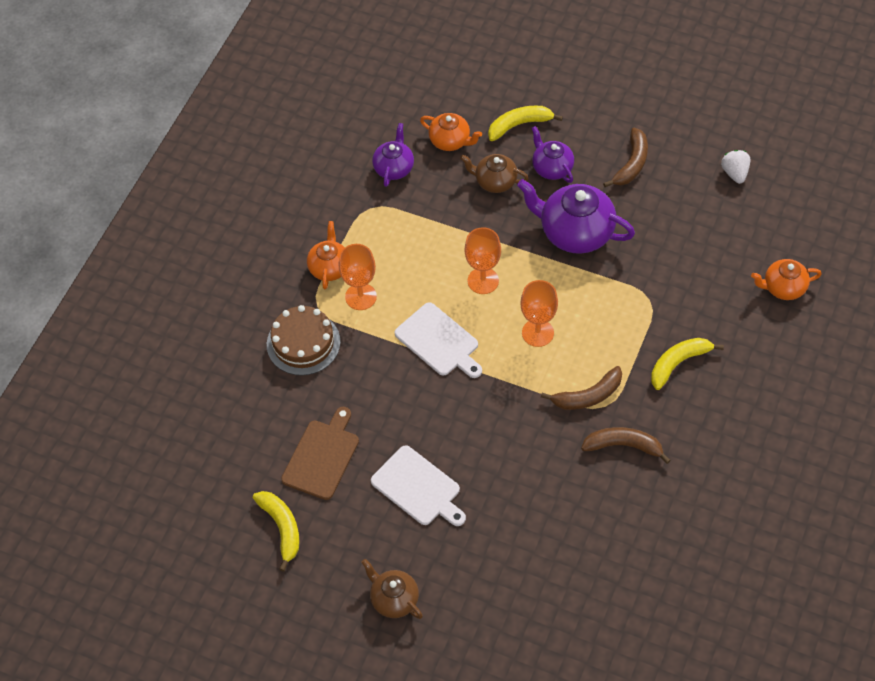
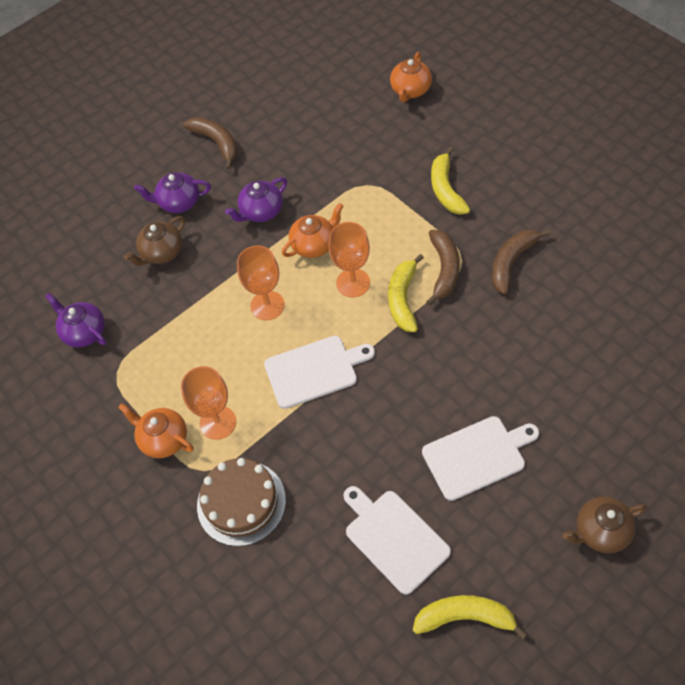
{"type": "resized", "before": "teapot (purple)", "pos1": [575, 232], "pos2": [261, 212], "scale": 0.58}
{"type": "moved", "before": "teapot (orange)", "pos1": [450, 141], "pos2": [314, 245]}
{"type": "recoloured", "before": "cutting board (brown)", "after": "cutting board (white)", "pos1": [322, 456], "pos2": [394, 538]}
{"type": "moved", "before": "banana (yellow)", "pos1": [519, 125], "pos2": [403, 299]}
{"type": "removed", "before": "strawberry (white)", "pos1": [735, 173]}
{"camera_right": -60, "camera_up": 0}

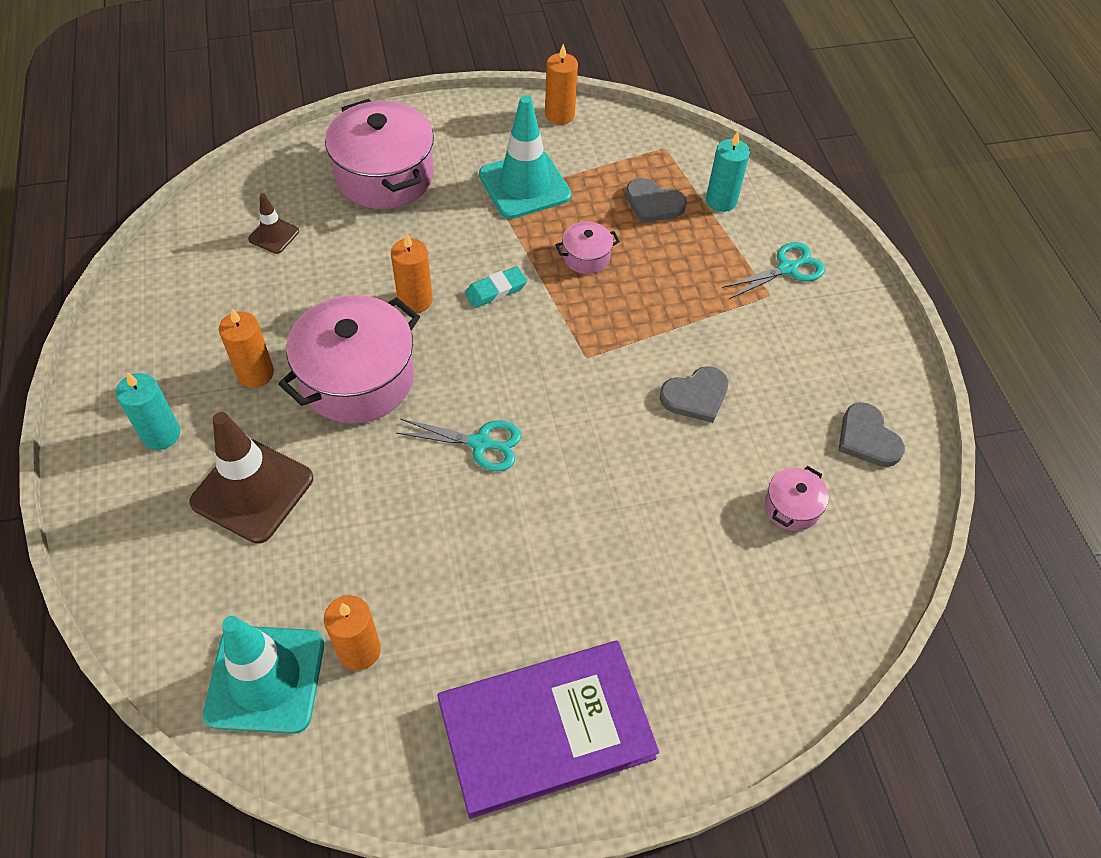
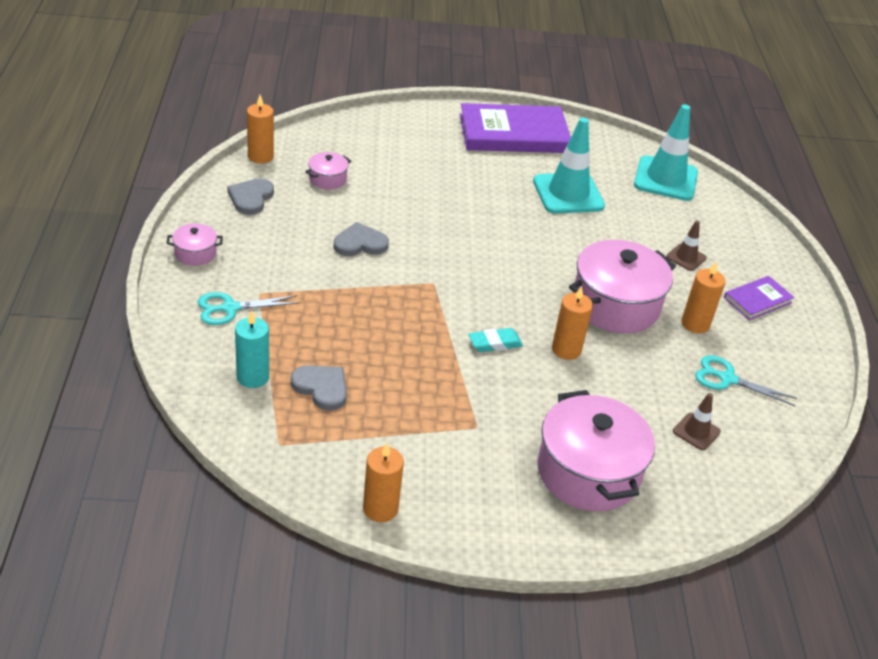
{"type": "moved", "before": "pot (pink)", "pos1": [586, 257], "pos2": [195, 253]}
{"type": "turned", "before": "heart (grey)", "pos1": [867, 438], "pos2": [251, 198], "turn": -150}
{"type": "moved", "before": "candle (orange)", "pos1": [359, 650], "pos2": [260, 156]}
{"type": "moved", "before": "traffic cone (turquoise)", "pos1": [524, 185], "pos2": [568, 194]}
{"type": "resized", "before": "traffic cone (brown)", "pos1": [252, 490], "pos2": [686, 257], "scale": 0.49}
{"type": "moved", "before": "scissors (turquoise)", "pos1": [480, 444], "pos2": [727, 379]}
{"type": "replaced", "before": "candle (turquoise)", "after": "book (purple)", "pos1": [161, 434], "pos2": [757, 300]}
{"camera_right": -170, "camera_up": -15}

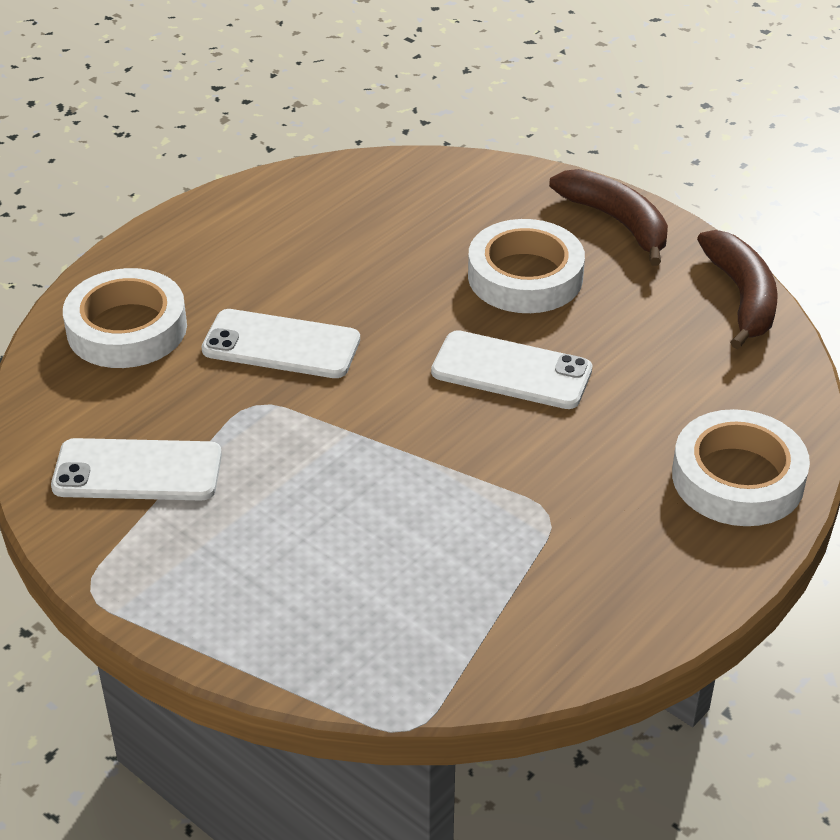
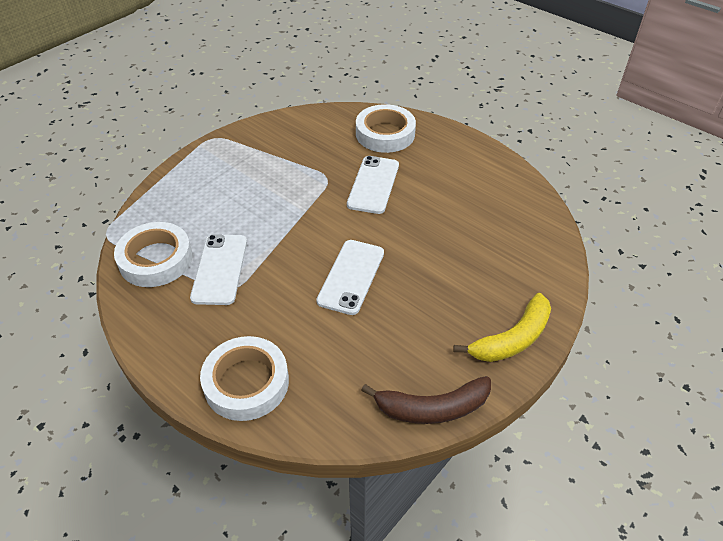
{"type": "moved", "before": "tape (white)", "pos1": [525, 276], "pos2": [156, 259]}
{"type": "moved", "before": "phone (white)", "pos1": [137, 471], "pos2": [220, 269]}
{"type": "recoloured", "before": "banana (brown)", "after": "banana (yellow)", "pos1": [617, 222], "pos2": [512, 339]}
{"camera_right": 90, "camera_up": 5}

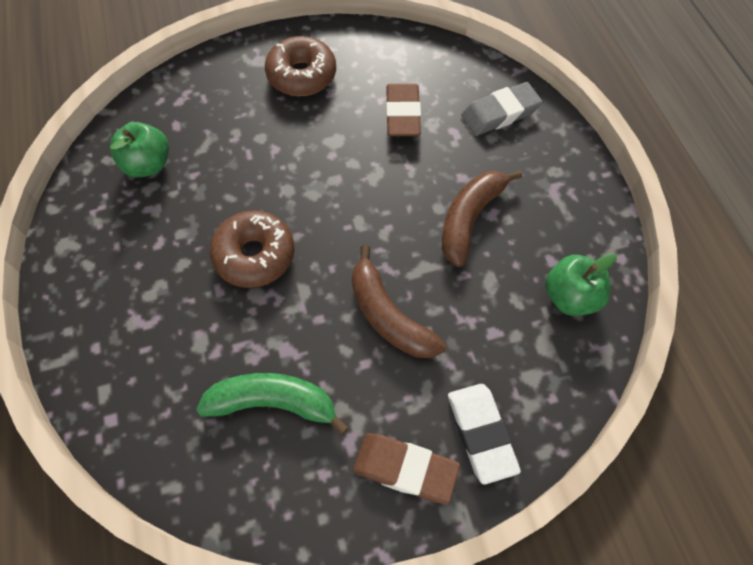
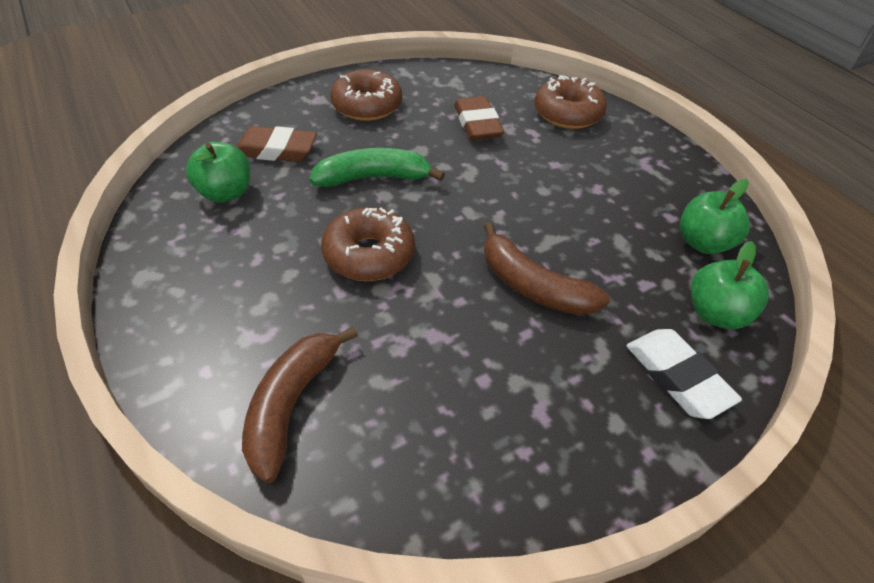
{"type": "moved", "before": "eraser (brown)", "pos1": [405, 469], "pos2": [276, 150]}
{"type": "moved", "before": "banana (brown)", "pos1": [470, 219], "pos2": [291, 405]}
{"type": "moved", "before": "banana (green)", "pos1": [273, 402], "pos2": [373, 178]}
{"type": "replaced", "before": "eraser (grey)", "after": "donut (brown)", "pos1": [500, 113], "pos2": [568, 113]}
{"type": "added", "after": "apple (green)", "pos2": [716, 313]}
{"camera_right": -15, "camera_up": -15}

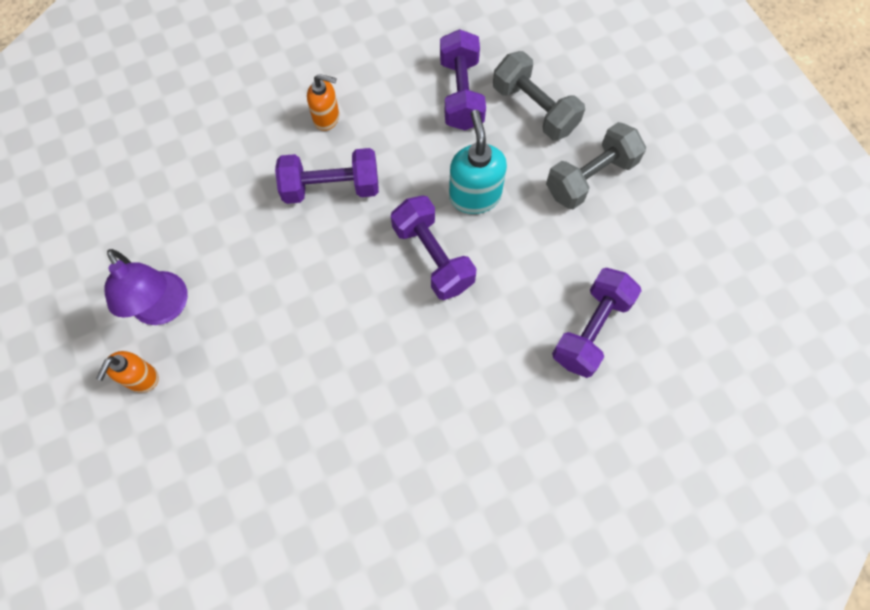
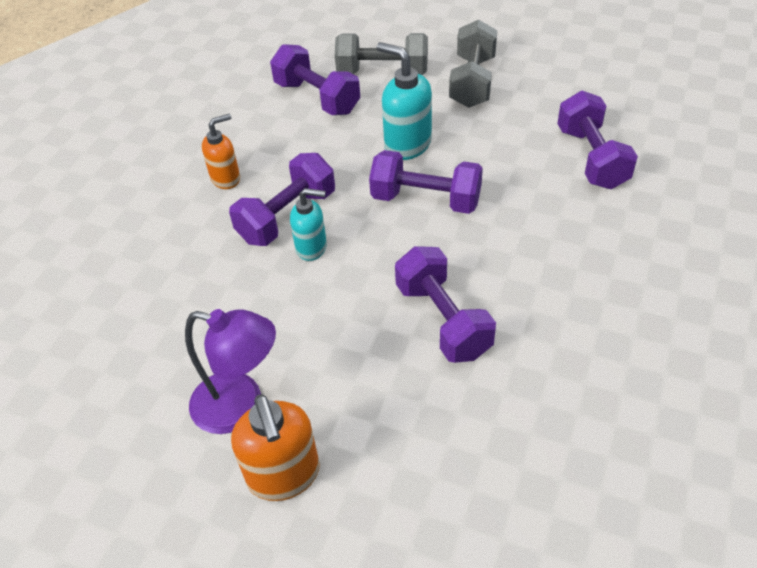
{"type": "resized", "before": "soap dispenser (orange)", "pos1": [141, 378], "pos2": [284, 475], "scale": 1.53}
{"type": "added", "after": "soap dispenser (turquoise)", "pos2": [312, 247]}
{"type": "added", "after": "dumbbell (purple)", "pos2": [443, 320]}
{"camera_right": -40, "camera_up": -20}

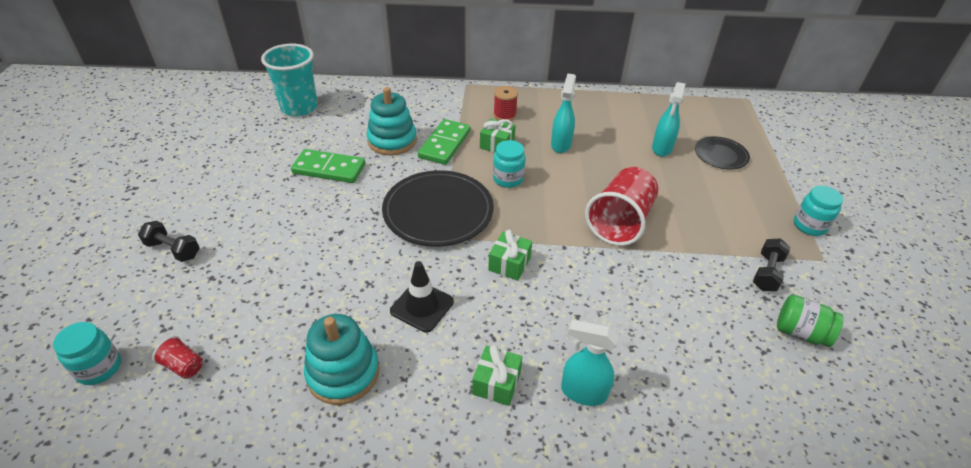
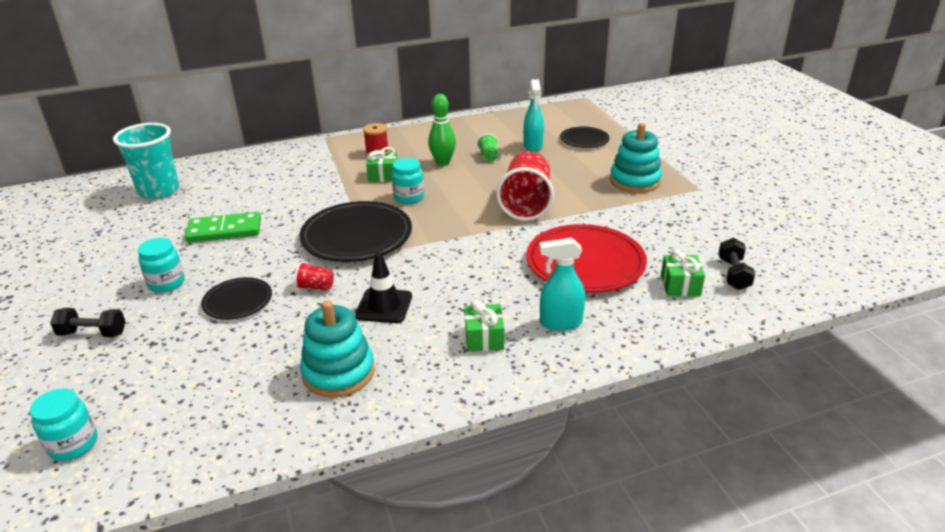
{"type": "moved", "before": "jar (turquoise)", "pos1": [809, 226], "pos2": [166, 283]}
{"type": "added", "after": "plate (black)", "pos2": [237, 301]}
{"type": "moved", "before": "cup (red)", "pos1": [183, 366], "pos2": [315, 287]}
{"type": "replaced", "before": "spray bottle (turquoise)", "after": "bowling pin (green)", "pos1": [561, 144], "pos2": [443, 162]}
{"type": "added", "after": "cup (green)", "pos2": [489, 156]}
{"type": "added", "after": "plate (red)", "pos2": [585, 263]}
{"type": "moved", "before": "stacking toy (turquoise)", "pos1": [392, 141], "pos2": [635, 181]}
{"type": "moved", "before": "gift (green)", "pos1": [509, 264], "pos2": [680, 285]}
{"type": "moved", "before": "dumbbell (black)", "pos1": [767, 273], "pos2": [733, 274]}
{"type": "removed", "before": "domino (green)", "pos1": [445, 144]}
{"type": "removed", "before": "jar (green)", "pos1": [800, 332]}
{"camera_right": -20, "camera_up": -10}

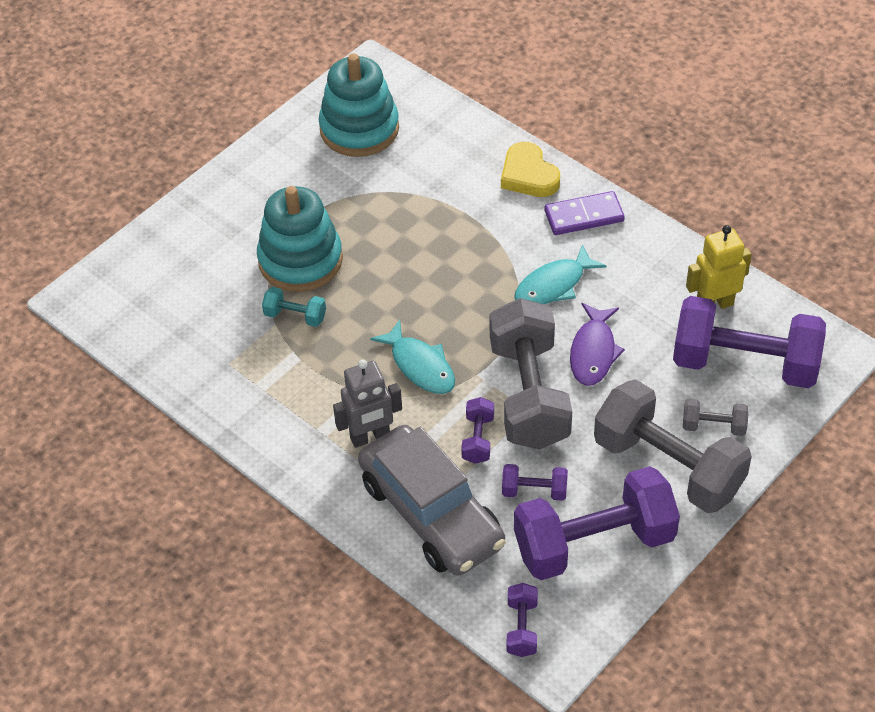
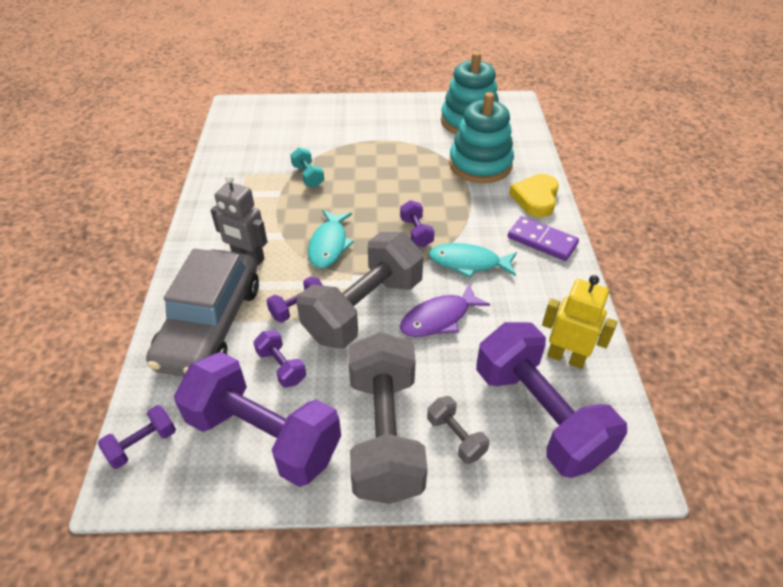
{"type": "added", "after": "dumbbell (purple)", "pos2": [416, 232]}
{"type": "moved", "before": "stacking toy (turquoise)", "pos1": [300, 260], "pos2": [480, 164]}
{"camera_right": 45, "camera_up": -5}

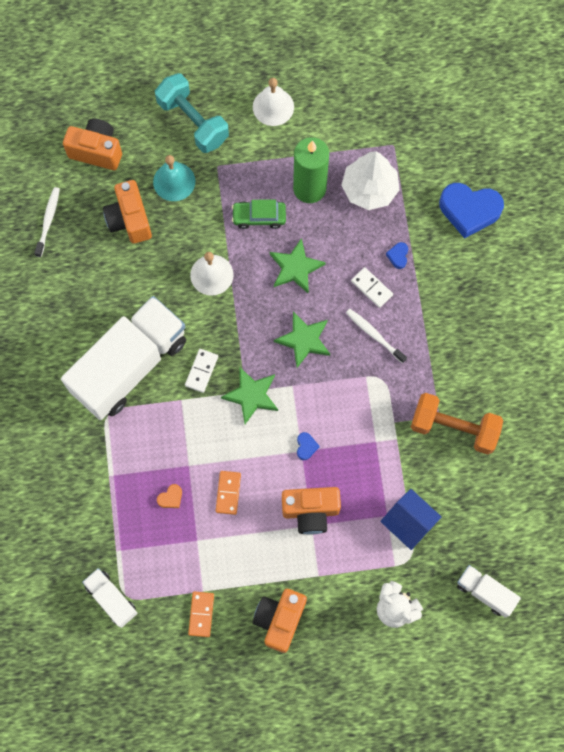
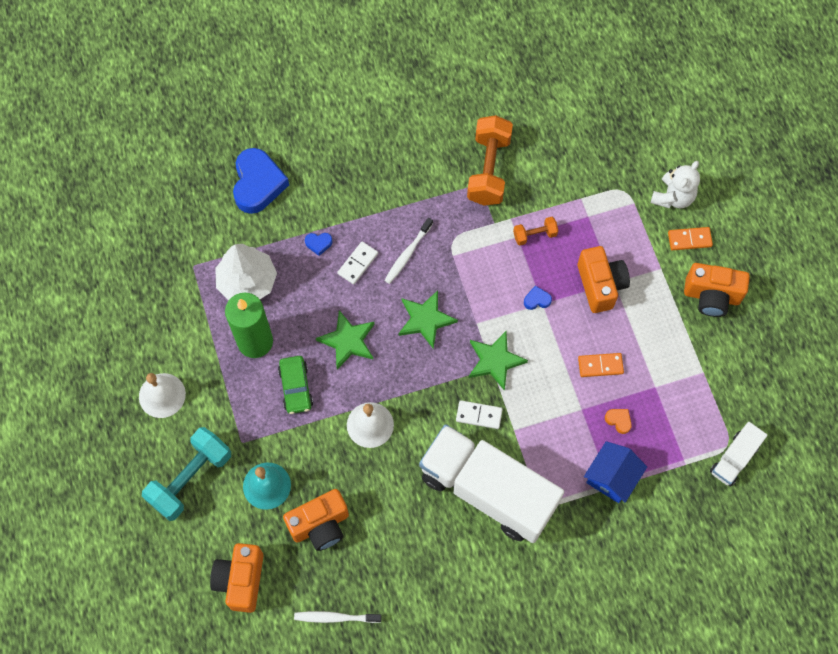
{"type": "added", "after": "dumbbell (orange)", "pos2": [534, 235]}
{"type": "moved", "before": "house (blue)", "pos1": [408, 522], "pos2": [612, 477]}
{"type": "moved", "before": "domino (orange)", "pos1": [201, 614], "pos2": [689, 239]}
{"type": "removed", "before": "truck (white)", "pos1": [485, 592]}
{"camera_right": -100, "camera_up": -5}

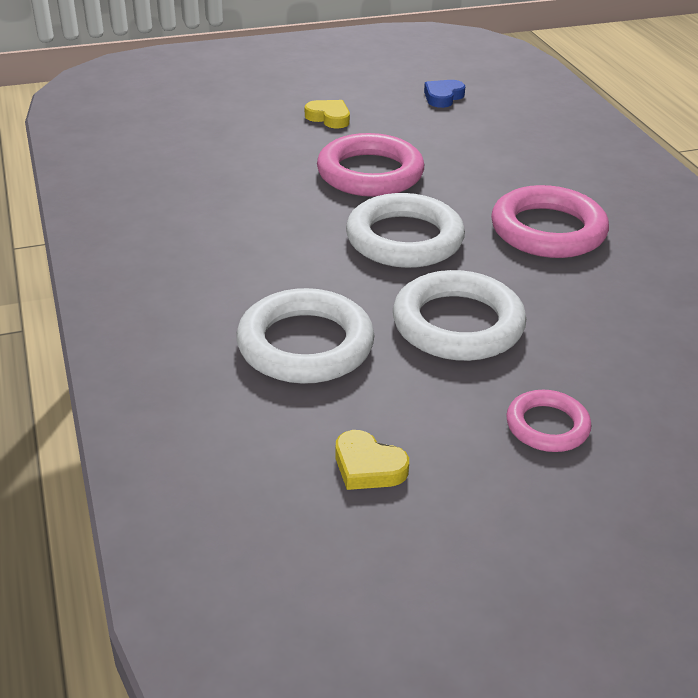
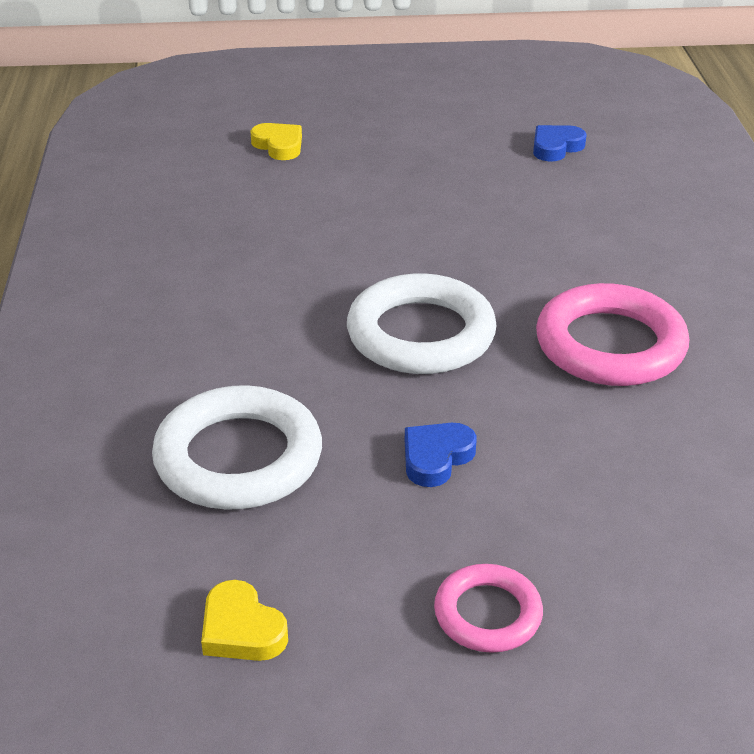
{"type": "moved", "before": "heart (yellow)", "pos1": [329, 118], "pos2": [279, 145]}
{"type": "replaced", "before": "ring (white)", "after": "heart (blue)", "pos1": [457, 324], "pos2": [436, 458]}
{"type": "removed", "before": "ring (pink)", "pos1": [370, 173]}
{"camera_right": 15, "camera_up": 0}

